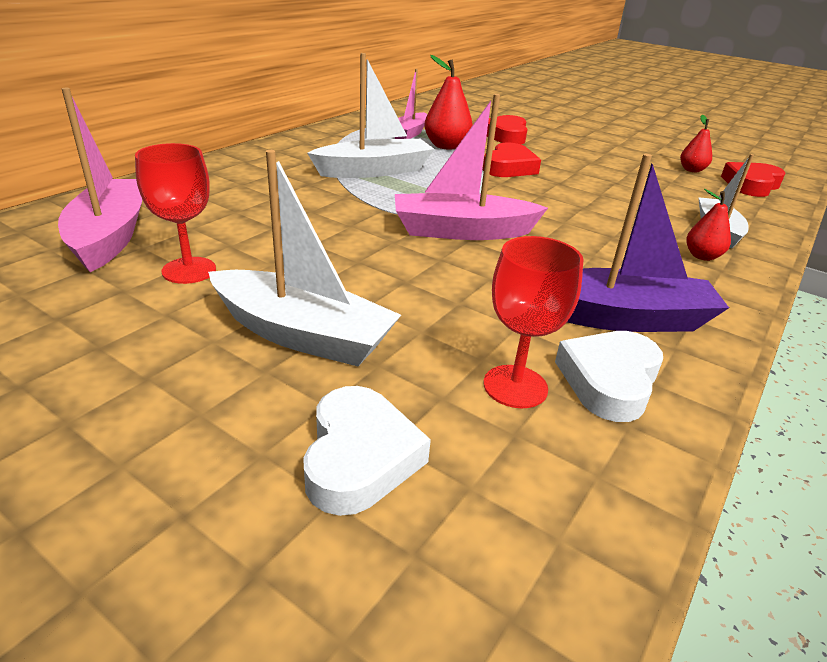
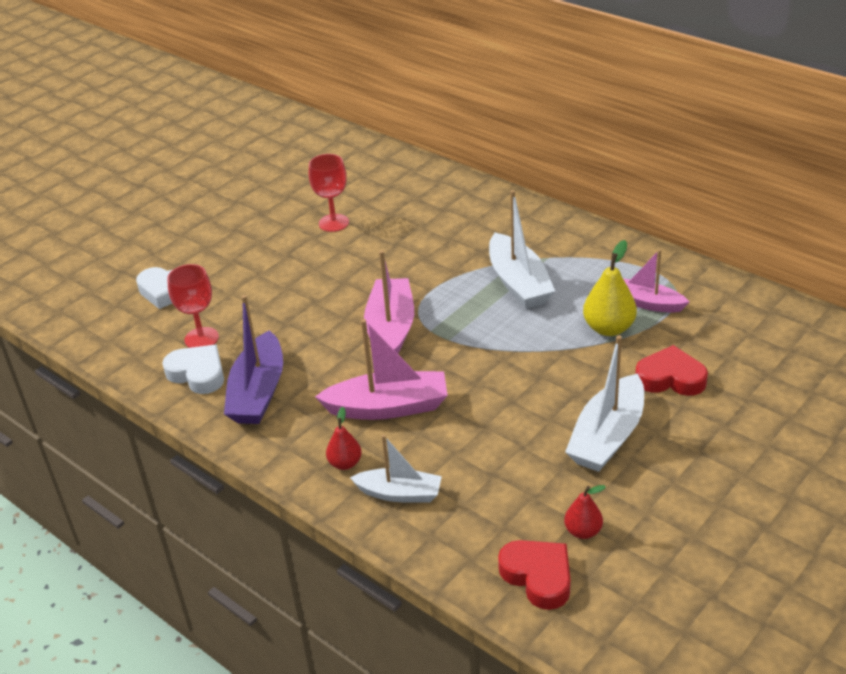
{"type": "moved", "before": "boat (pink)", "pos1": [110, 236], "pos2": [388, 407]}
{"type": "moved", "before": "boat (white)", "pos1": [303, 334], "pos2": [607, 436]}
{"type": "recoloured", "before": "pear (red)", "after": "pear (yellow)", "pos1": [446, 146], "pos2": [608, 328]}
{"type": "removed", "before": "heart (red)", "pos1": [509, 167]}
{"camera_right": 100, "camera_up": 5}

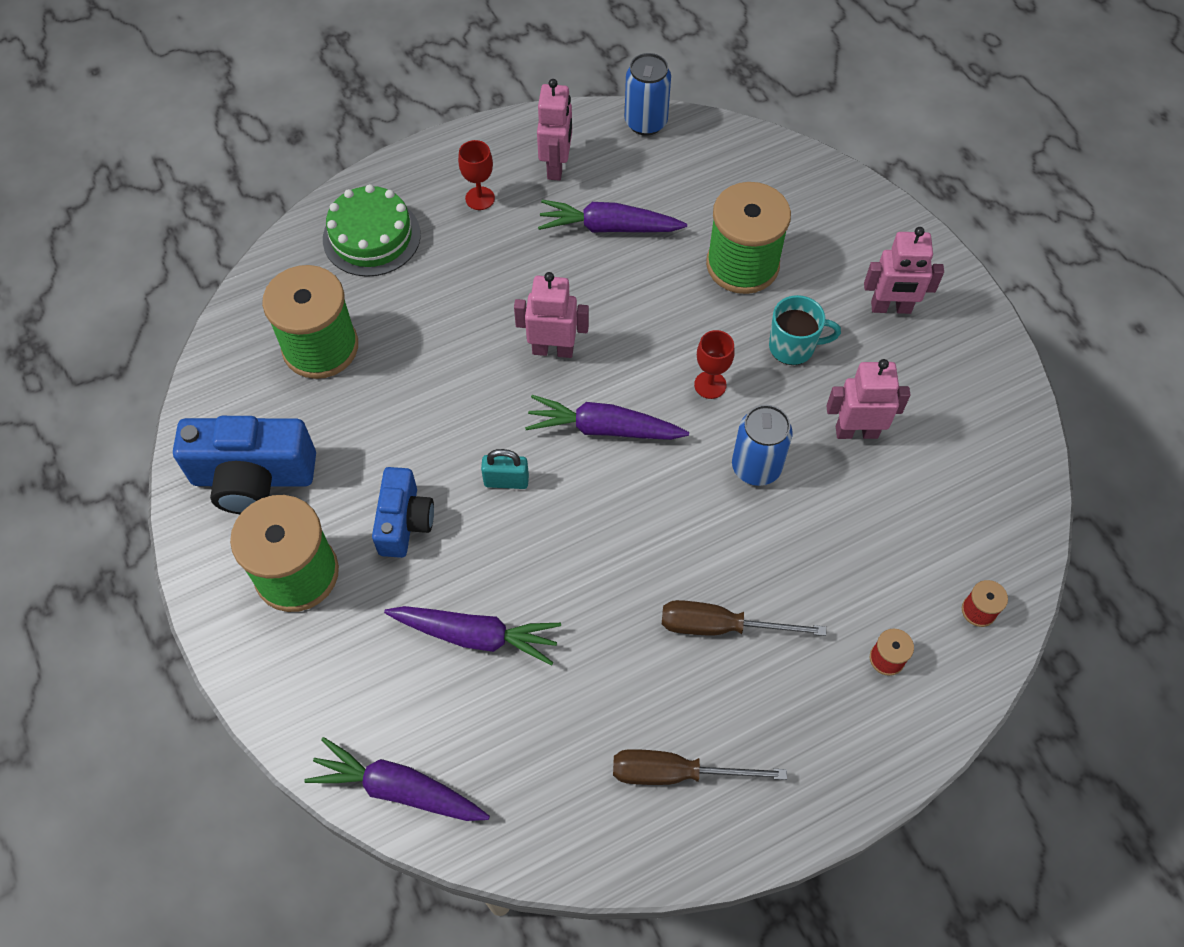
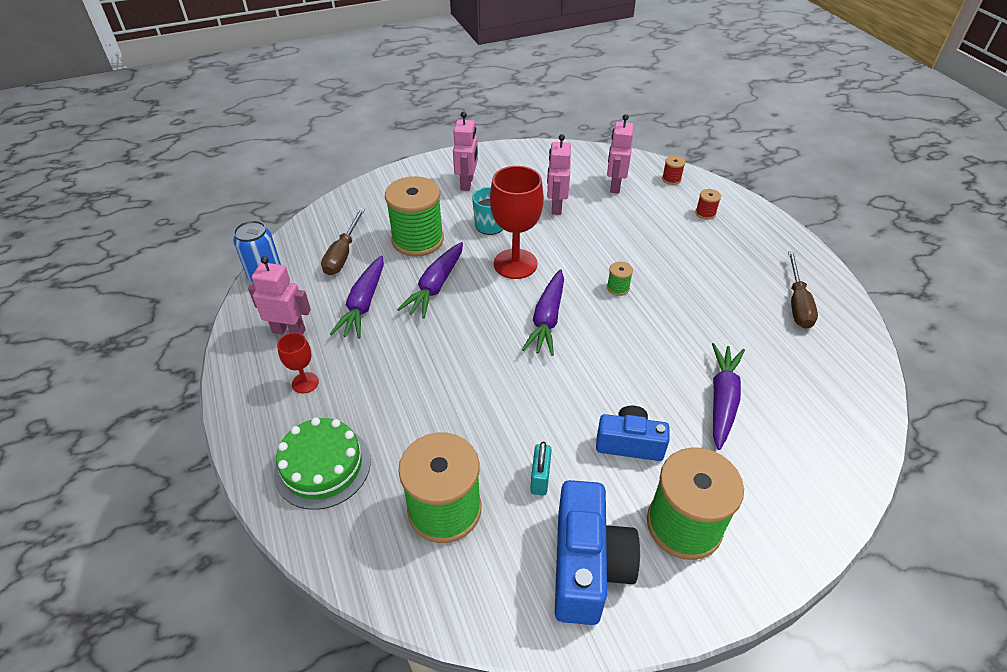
{"type": "moved", "before": "screwdriver (brown)", "pos1": [720, 626], "pos2": [343, 254]}
{"type": "moved", "before": "carrot (purple)", "pos1": [398, 789], "pos2": [435, 286]}
{"type": "resized", "before": "goblet (red)", "pos1": [710, 385], "pos2": [515, 264], "scale": 1.97}
{"type": "moved", "before": "padlock (turquoise)", "pos1": [506, 481], "pos2": [540, 479]}
{"type": "moved", "before": "robot (pink)", "pos1": [553, 350], "pos2": [615, 186]}
{"type": "added", "after": "spool (green)", "pos2": [618, 288]}
{"type": "removed", "before": "can (blue)", "pos1": [756, 467]}
{"camera_right": -85, "camera_up": -15}

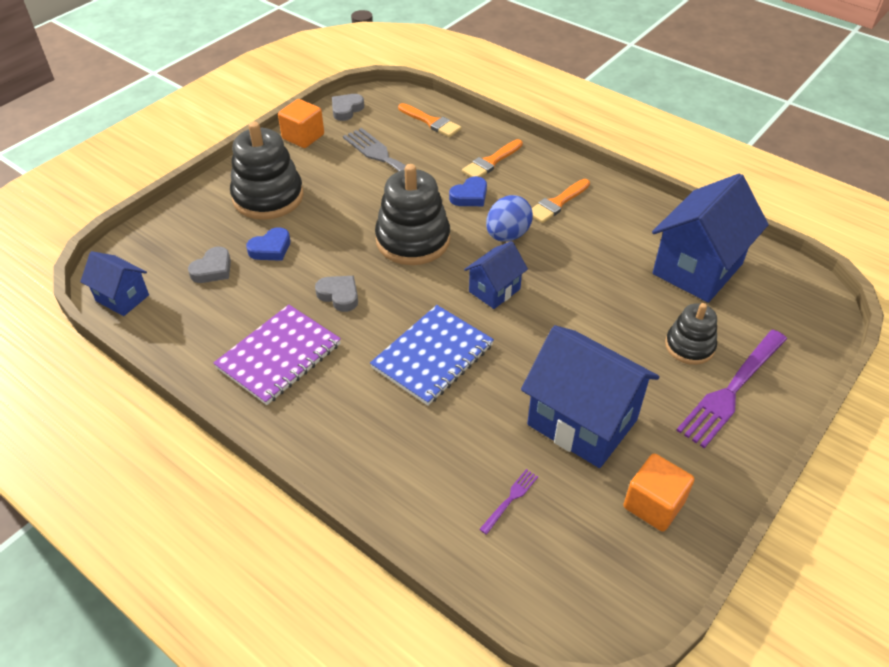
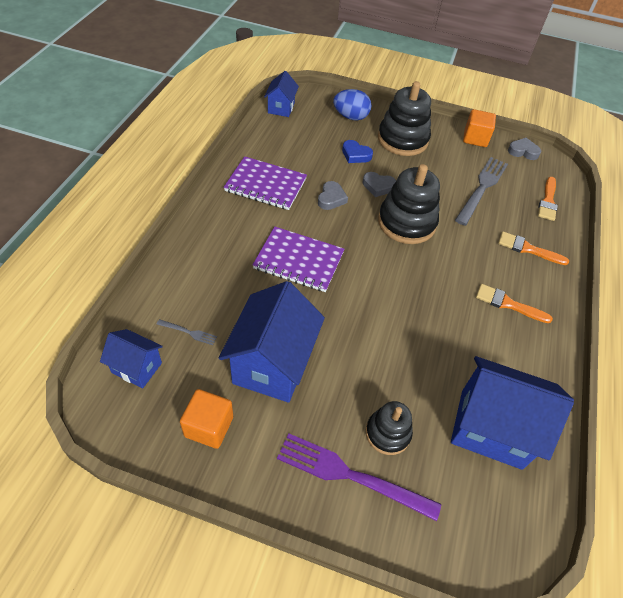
{"type": "moved", "before": "house (blue)", "pos1": [494, 290], "pos2": [137, 368]}
{"type": "recoloured", "before": "fork (purple)", "after": "fork (grey)", "pos1": [510, 499], "pos2": [189, 332]}
{"type": "recoloured", "before": "notebook (blue)", "after": "notebook (purple)", "pos1": [432, 356], "pos2": [299, 261]}
{"type": "moved", "before": "egg (blue)", "pos1": [507, 235], "pos2": [350, 117]}
{"type": "moved", "before": "heart (grey)", "pos1": [213, 269], "pos2": [378, 186]}
{"type": "removed", "before": "heart (blue)", "pos1": [470, 196]}
{"camera_right": 65, "camera_up": 5}

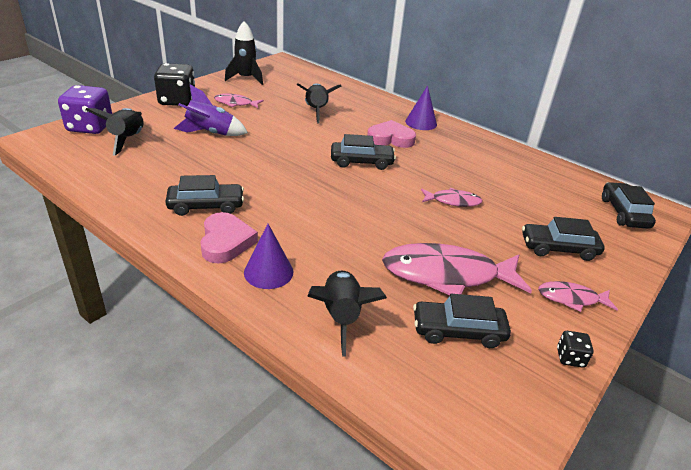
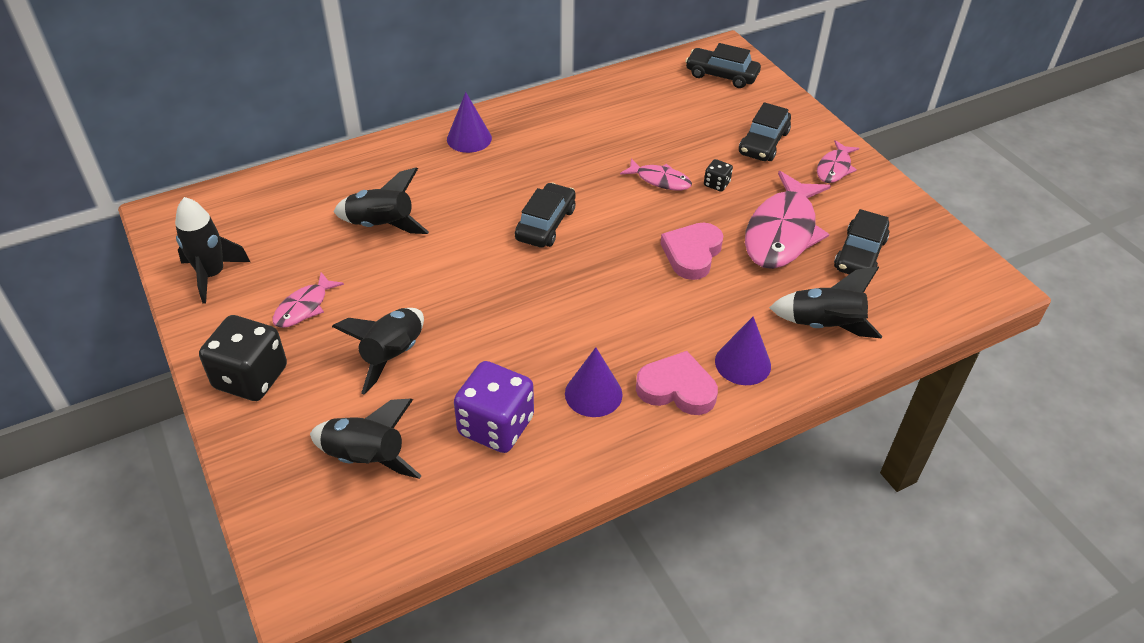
{"type": "recoloured", "before": "rocket (purple)", "after": "rocket (black)", "pos1": [210, 133], "pos2": [393, 355]}
{"type": "moved", "before": "dice (purple)", "pos1": [90, 127], "pos2": [496, 426]}
{"type": "replaced", "before": "car (black)", "after": "cone (purple)", "pos1": [206, 206], "pos2": [593, 394]}
{"type": "turned", "before": "fish (pink)", "pos1": [453, 201], "pos2": [660, 180], "turn": 90}
{"type": "moved", "before": "heart (pink)", "pos1": [390, 139], "pos2": [692, 254]}
{"type": "moved", "before": "dice (black)", "pos1": [570, 358], "pos2": [716, 184]}
{"camera_right": -65, "camera_up": 10}

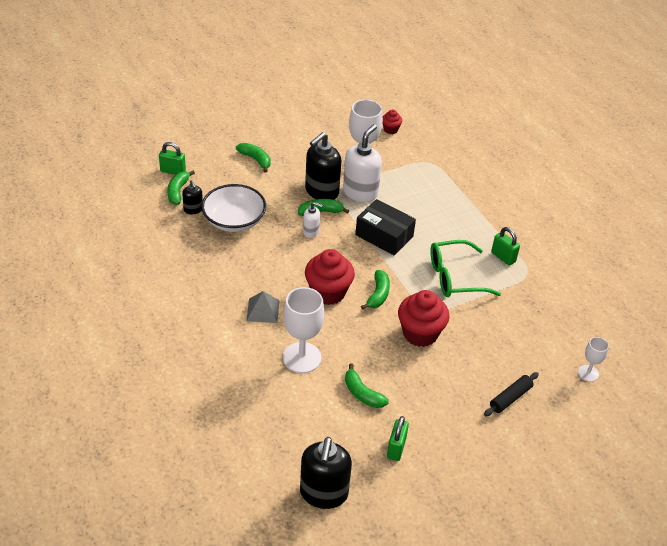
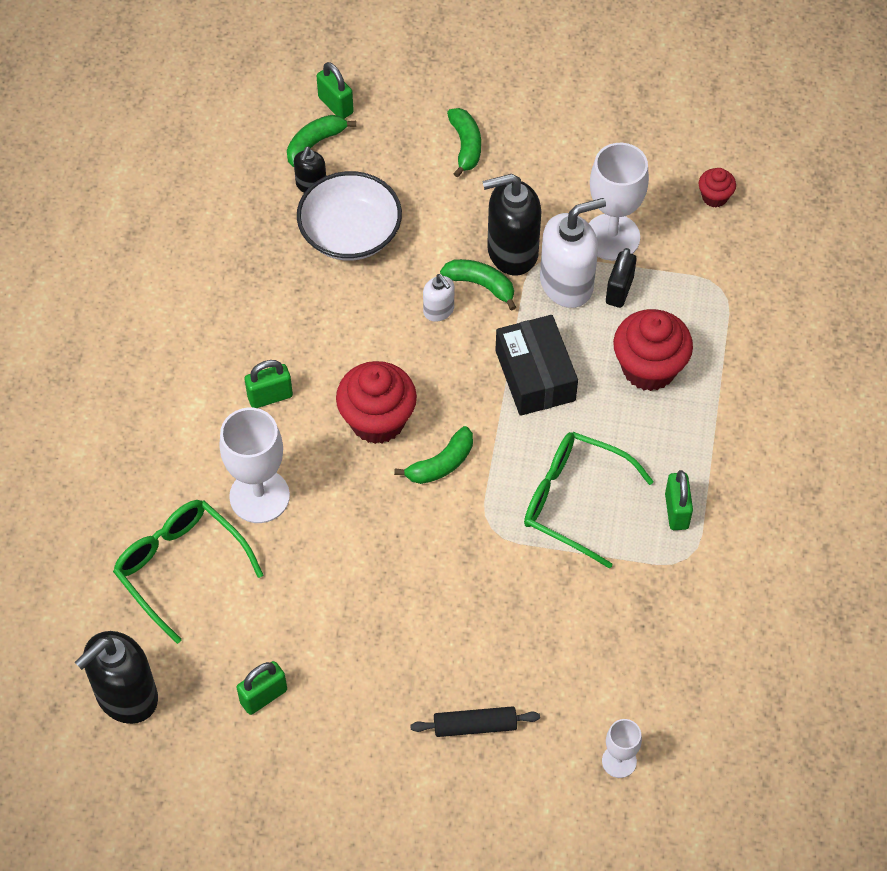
{"type": "added", "after": "glasses (green)", "pos2": [181, 568]}
{"type": "replaced", "before": "pyramid (grey)", "after": "padlock (green)", "pos1": [263, 310], "pos2": [270, 396]}
{"type": "added", "after": "padlock (black)", "pos2": [619, 290]}
{"type": "moved", "before": "cupcake (red)", "pos1": [420, 333], "pos2": [649, 368]}
{"type": "removed", "before": "banana (green)", "pos1": [362, 393]}
{"camera_right": 40, "camera_up": 15}

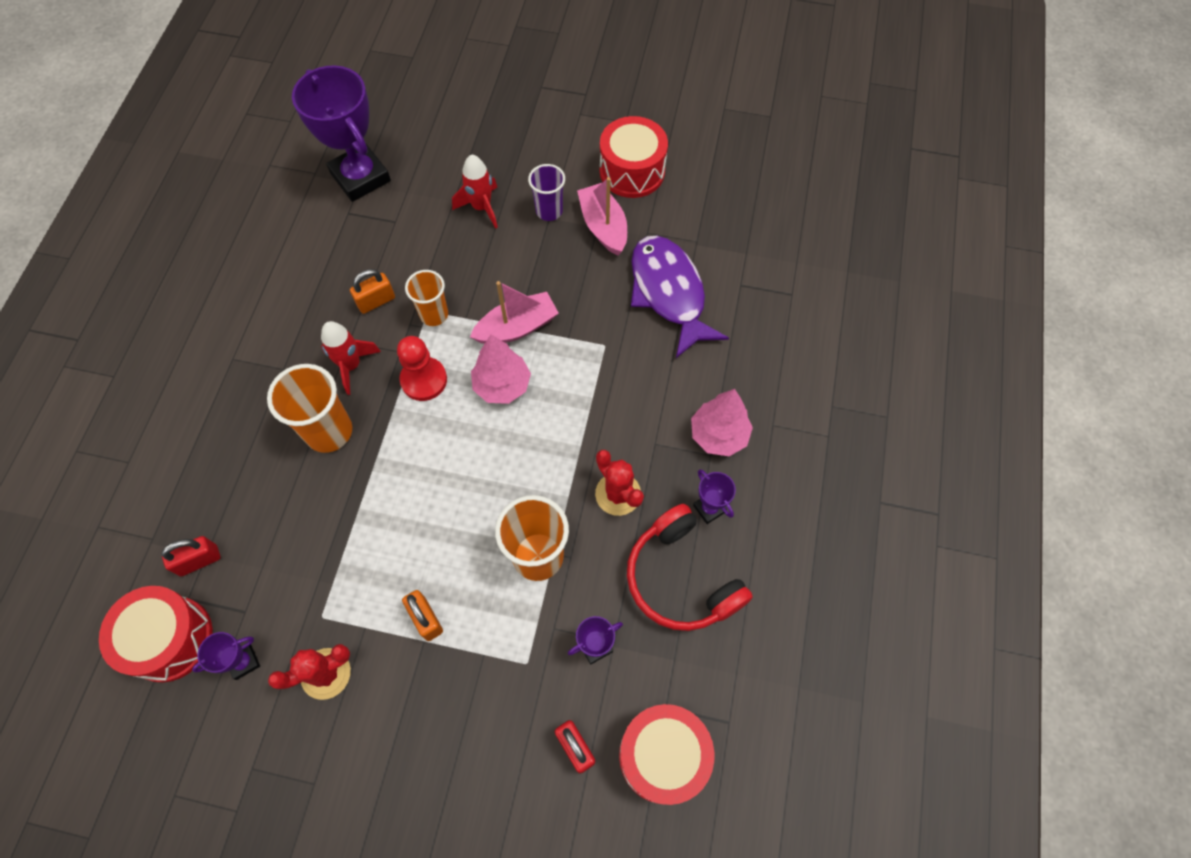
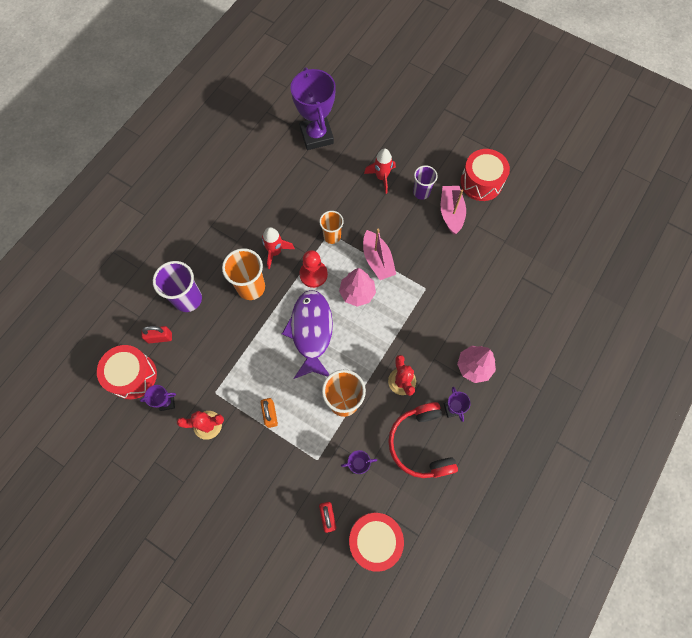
{"type": "added", "after": "cup (purple)", "pos2": [188, 299]}
{"type": "moved", "before": "fish (purple)", "pos1": [669, 293], "pos2": [311, 332]}
{"type": "turned", "before": "boat (pink)", "pos1": [517, 327], "pos2": [377, 260], "turn": 75}
{"type": "removed", "before": "padlock (orange)", "pos1": [376, 301]}
{"camera_right": 20, "camera_up": 5}

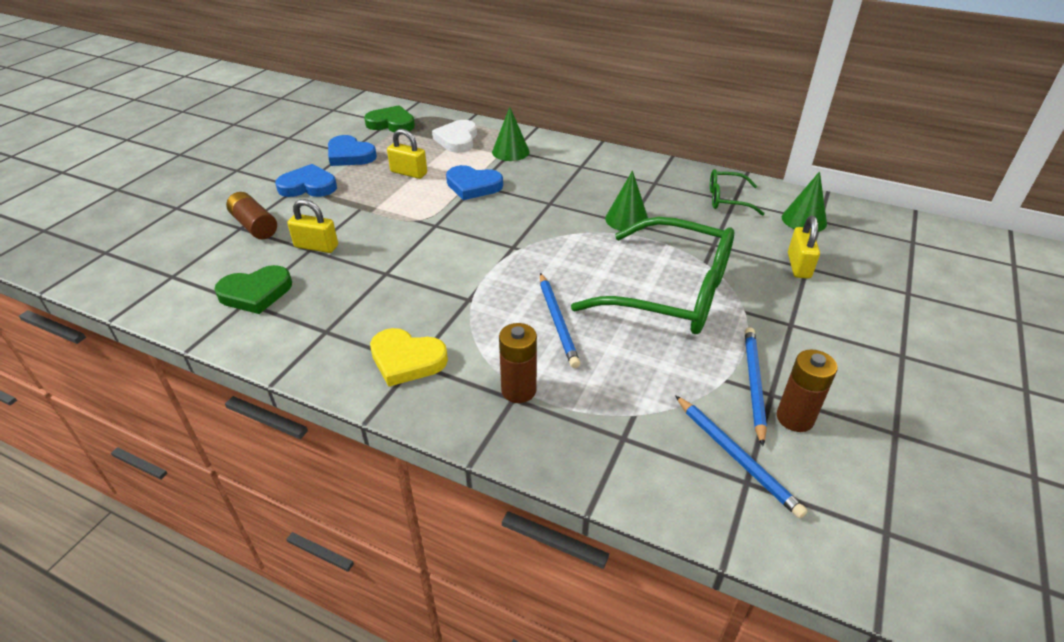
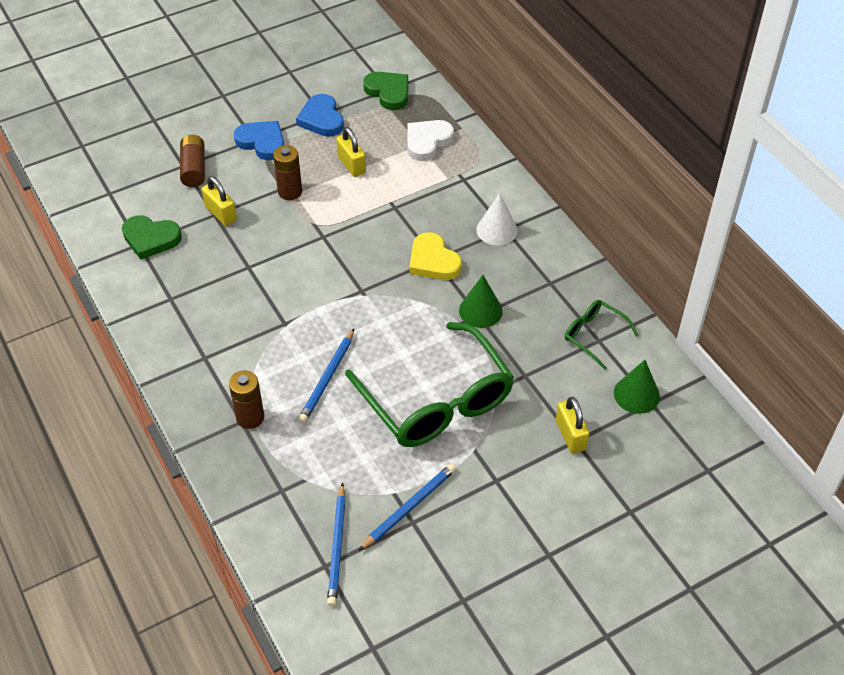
{"type": "moved", "before": "battery (brown)", "pos1": [795, 418], "pos2": [290, 192]}
{"type": "moved", "before": "heart (yellow)", "pos1": [407, 360], "pos2": [433, 261]}
{"type": "added", "after": "cone (white)", "pos2": [497, 230]}
{"type": "turned", "before": "padlock (yellow)", "pos1": [798, 266], "pos2": [570, 435], "turn": -60}
{"type": "removed", "before": "heart (blue)", "pos1": [473, 186]}
{"type": "removed", "before": "cone (green)", "pos1": [510, 151]}
{"camera_right": 35, "camera_up": 10}

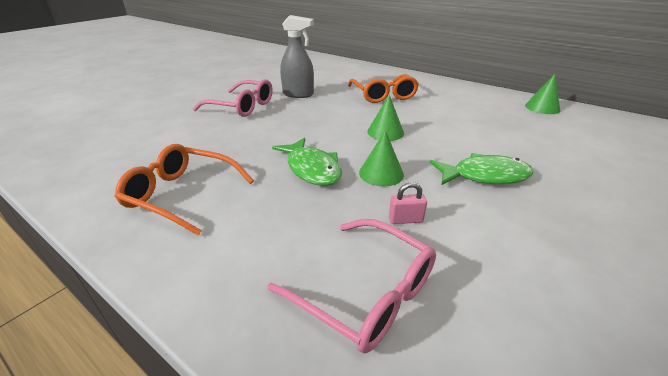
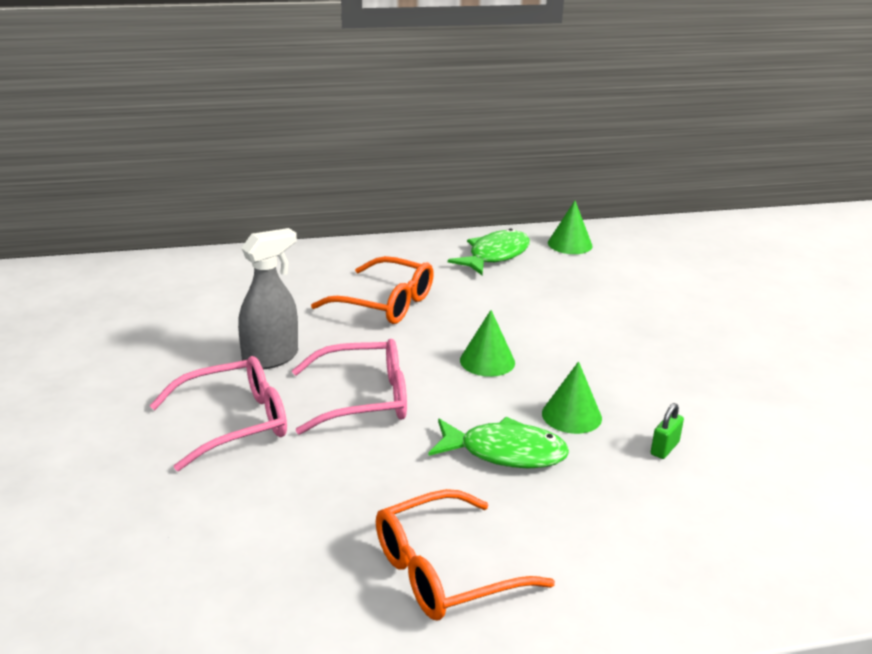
{"type": "moved", "before": "glasses (pink)", "pos1": [365, 292], "pos2": [362, 399]}
{"type": "moved", "before": "fish (green)", "pos1": [485, 176], "pos2": [495, 255]}
{"type": "recoloured", "before": "padlock (pink)", "after": "padlock (green)", "pos1": [405, 220], "pos2": [664, 448]}
{"camera_right": -50, "camera_up": -5}

